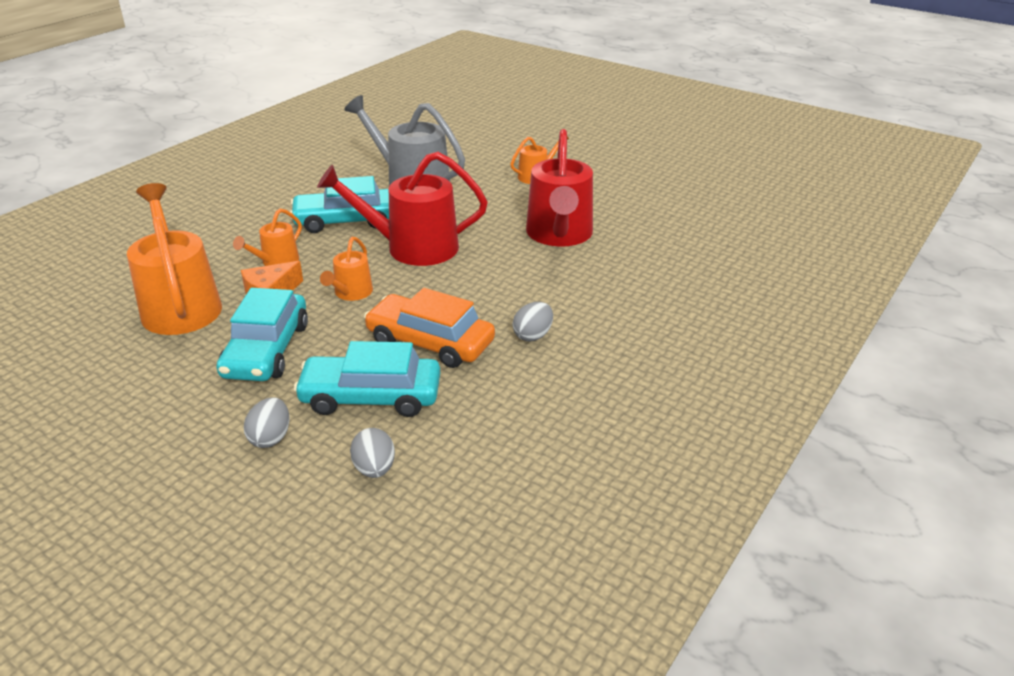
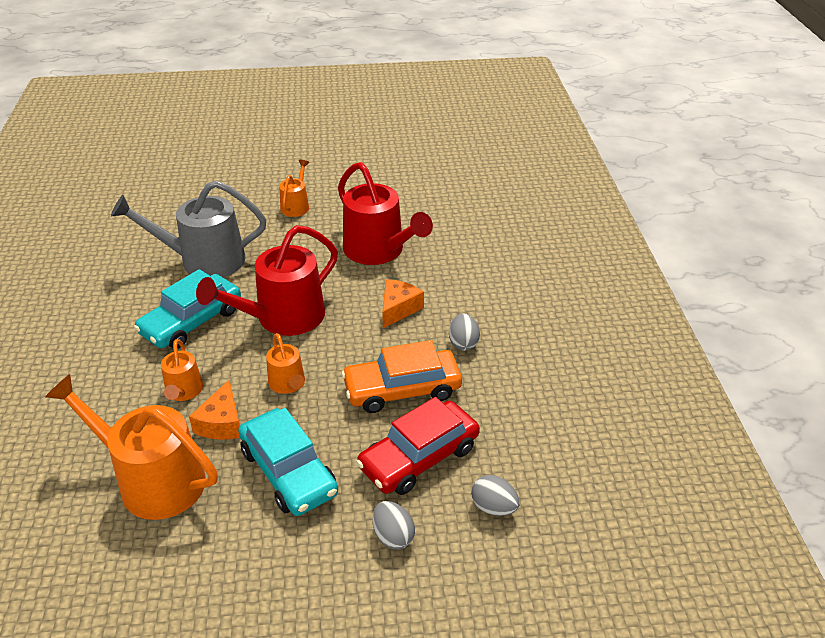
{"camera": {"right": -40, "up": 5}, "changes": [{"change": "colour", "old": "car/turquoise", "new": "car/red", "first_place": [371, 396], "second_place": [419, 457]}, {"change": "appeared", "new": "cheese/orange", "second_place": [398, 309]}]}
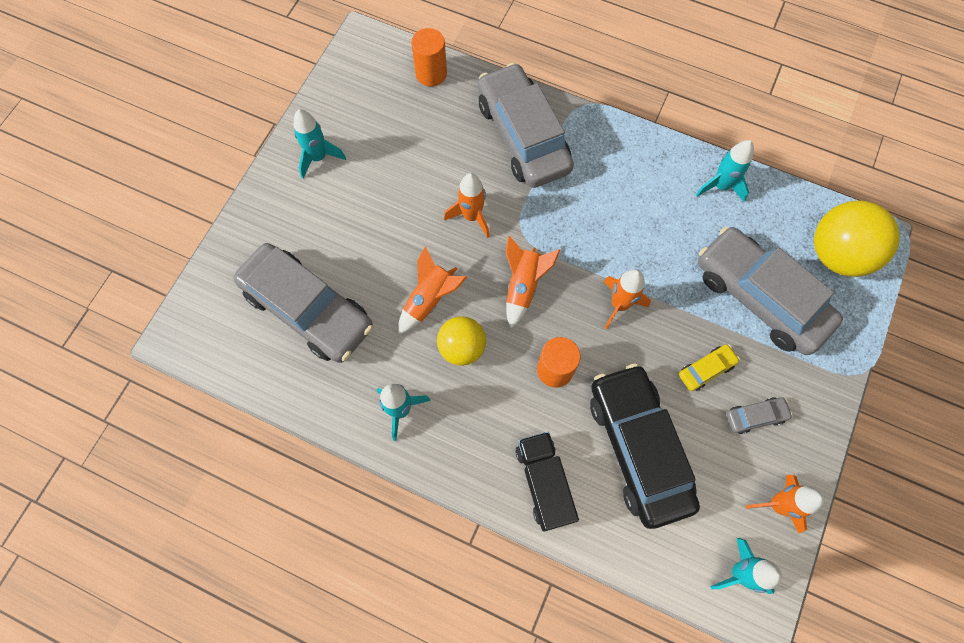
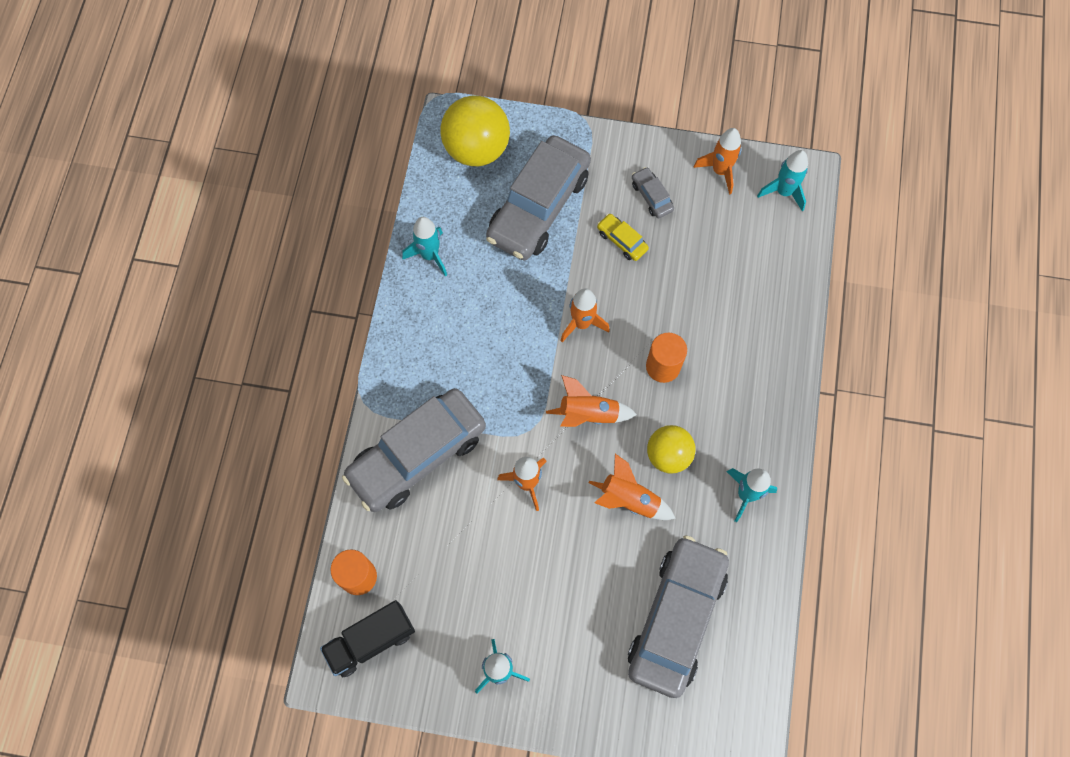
{"camera": {"right": -105, "up": 0}, "changes": [{"change": "relocated", "old": "truck/black", "first_place": [544, 483], "second_place": [371, 641]}, {"change": "missing", "old": "car/black", "first_place": [638, 448]}]}
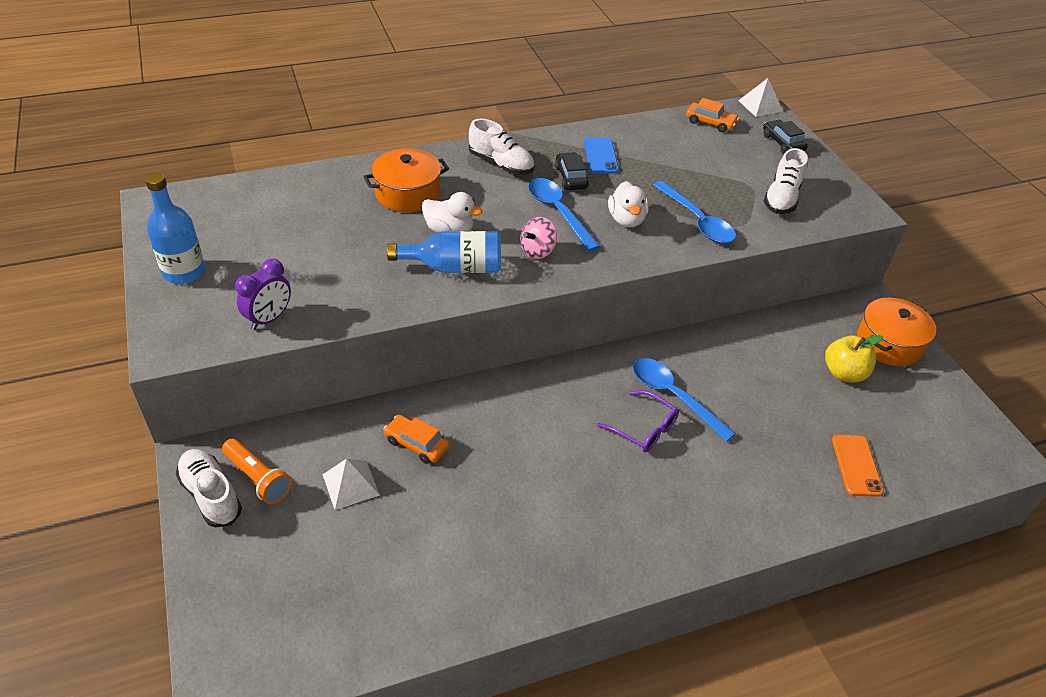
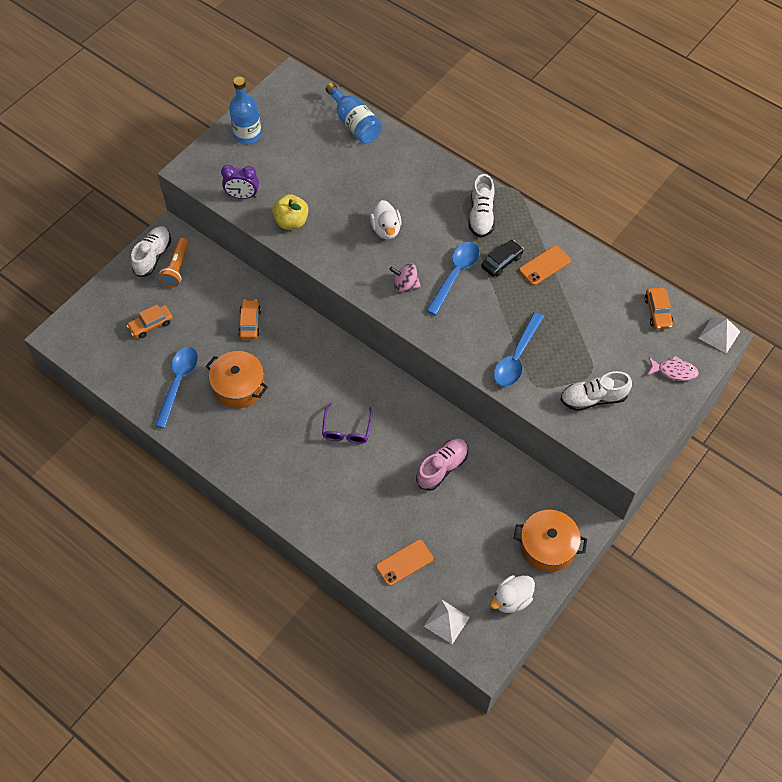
{"camera": {"right": 60, "up": 15}, "changes": [{"change": "relocated", "old": "pyramid/white", "first_place": [350, 484], "second_place": [446, 621]}, {"change": "relocated", "old": "pot/orange", "first_place": [408, 194], "second_place": [239, 386]}, {"change": "relocated", "old": "bottle/blue", "first_place": [454, 267], "second_place": [354, 123]}, {"change": "colour", "old": "phone/blue", "new": "phone/orange", "first_place": [601, 156], "second_place": [544, 265]}, {"change": "relocated", "old": "duck/white", "first_place": [626, 220], "second_place": [511, 599]}, {"change": "relocated", "old": "spoon/blue", "first_place": [673, 396], "second_place": [178, 382]}, {"change": "exchanged", "old": "car/black", "new": "fish/pink", "first_place": [782, 143], "second_place": [674, 371]}, {"change": "relocated", "old": "apple/yellow", "first_place": [844, 373], "second_place": [291, 221]}, {"change": "appeared", "new": "car/orange", "second_place": [151, 324]}, {"change": "appeared", "new": "shoe/pink", "second_place": [442, 468]}]}
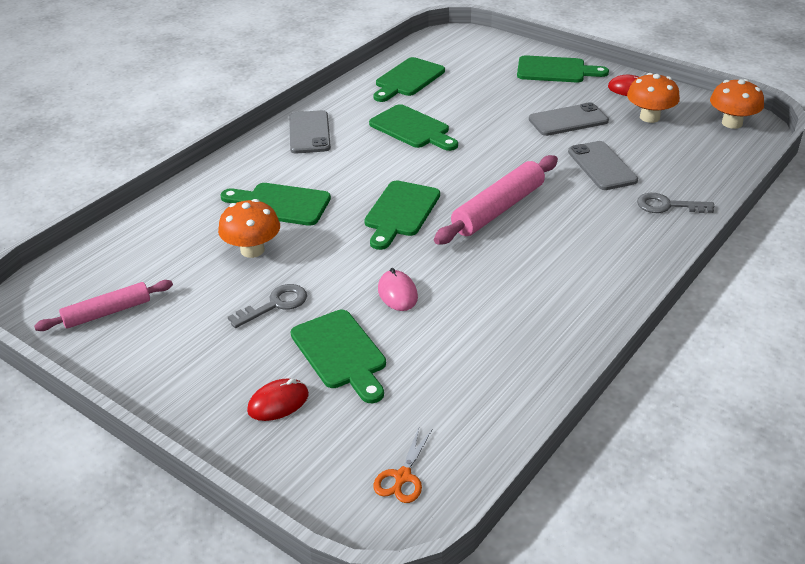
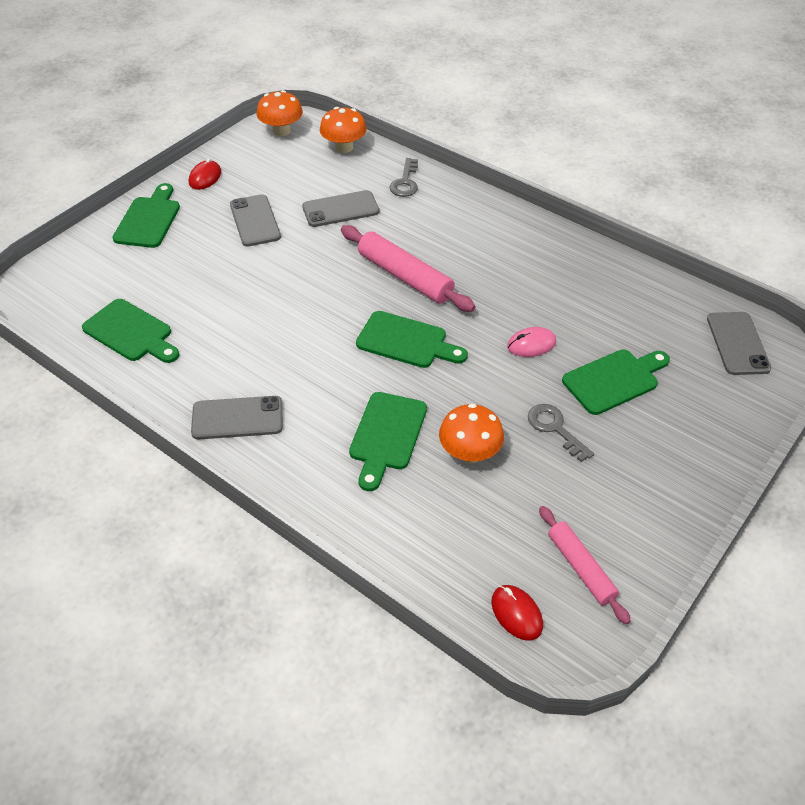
{"camera": {"right": -90, "up": 10}, "changes": [{"change": "relocated", "old": "mouse/red", "first_place": [278, 402], "second_place": [516, 613]}, {"change": "missing", "old": "cutting board/green", "first_place": [412, 129]}, {"change": "exchanged", "old": "scissors/orange", "new": "phone/grey", "first_place": [402, 477], "second_place": [737, 343]}, {"change": "relocated", "old": "mushroom/orange", "first_place": [649, 117], "second_place": [344, 147]}]}
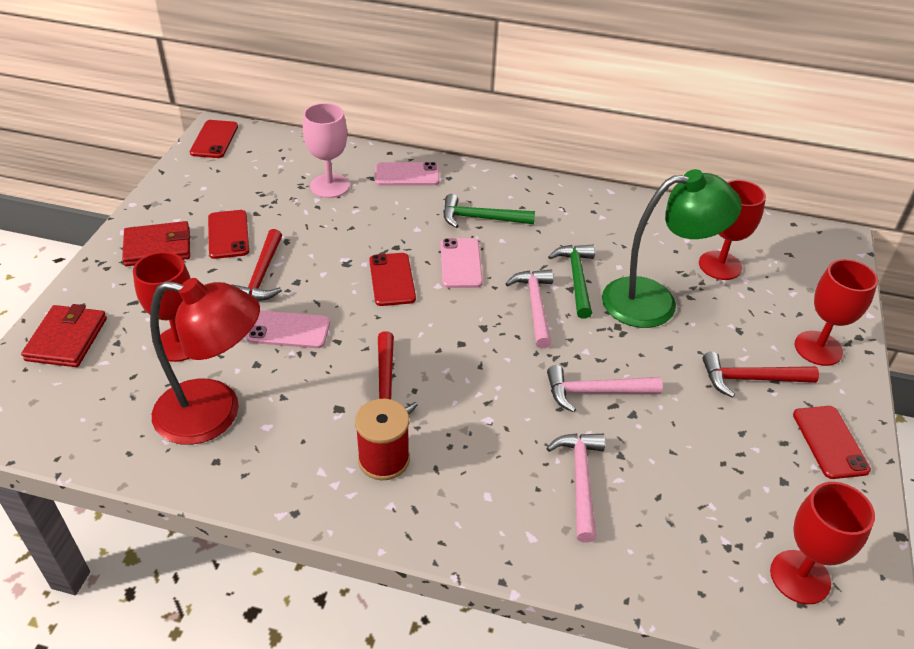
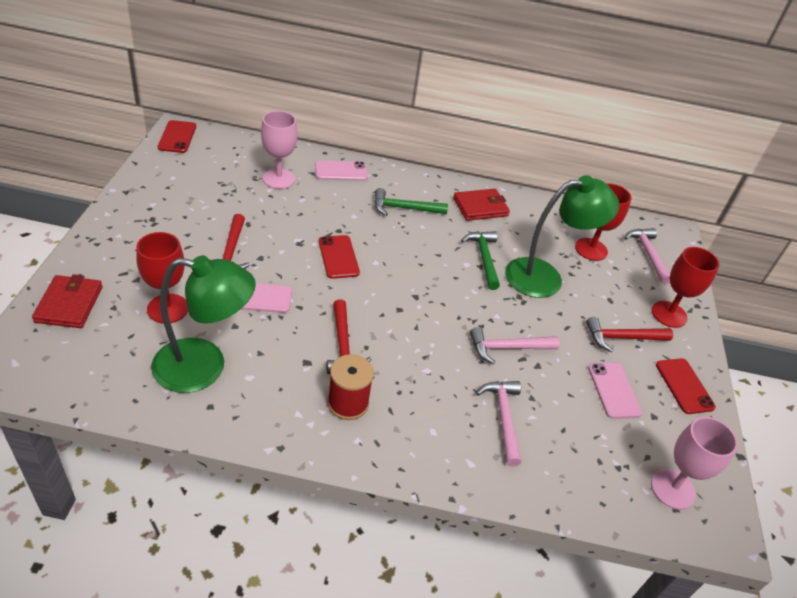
{"camera": {"right": -10, "up": 0}, "changes": [{"change": "relocated", "old": "wallet/red", "first_place": [158, 247], "second_place": [480, 207]}, {"change": "colour", "old": "lamp/red", "new": "lamp/green", "first_place": [214, 414], "second_place": [204, 367]}, {"change": "missing", "old": "phone/red", "first_place": [228, 234]}, {"change": "relocated", "old": "phone/pink", "first_place": [461, 263], "second_place": [613, 390]}, {"change": "relocated", "old": "hammer/pink", "first_place": [535, 306], "second_place": [648, 254]}, {"change": "colour", "old": "goblet/red", "new": "goblet/pink", "first_place": [800, 577], "second_place": [672, 489]}]}
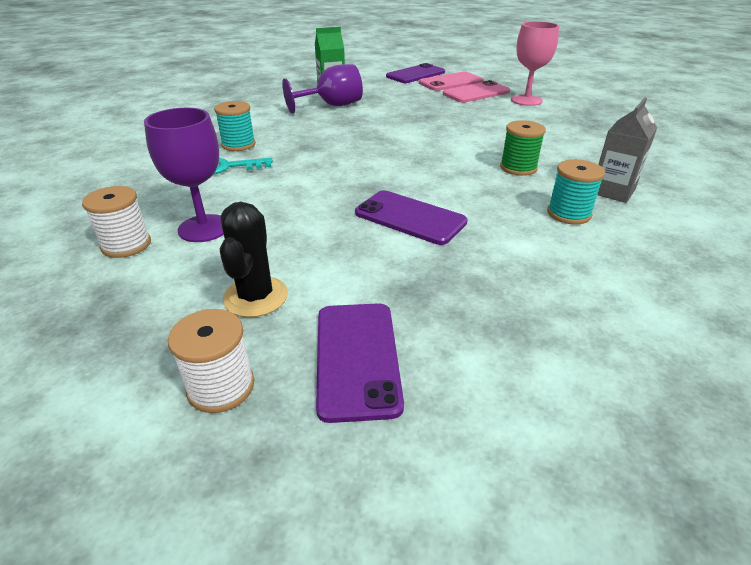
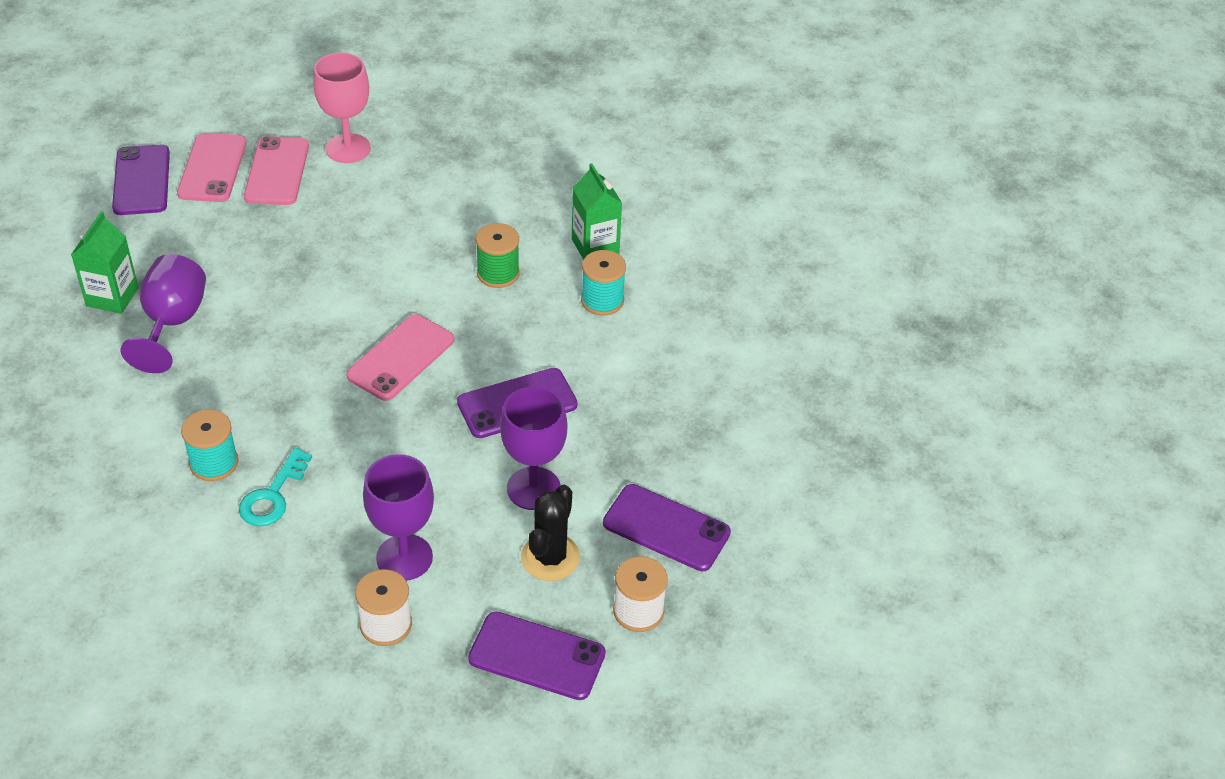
{"camera": {"right": -60, "up": 10}, "changes": [{"change": "spun", "old": "cactus/black", "first_place": [255, 297], "second_place": [550, 557], "degrees": 75}, {"change": "colour", "old": "carton/grey", "new": "carton/green", "first_place": [612, 191], "second_place": [595, 246]}, {"change": "appeared", "new": "phone/pink", "second_place": [401, 358]}, {"change": "appeared", "new": "phone/purple", "second_place": [537, 656]}, {"change": "appeared", "new": "goblet/purple", "second_place": [533, 488]}]}
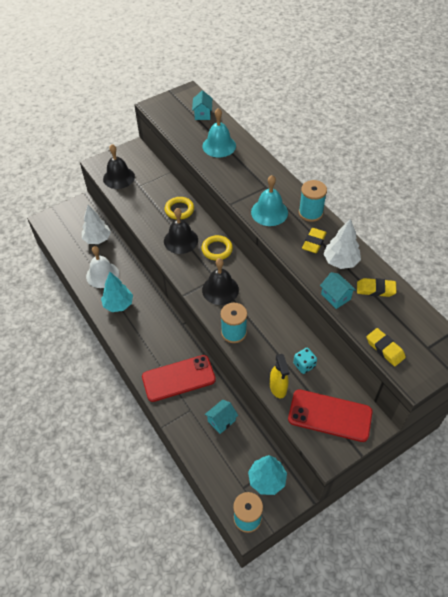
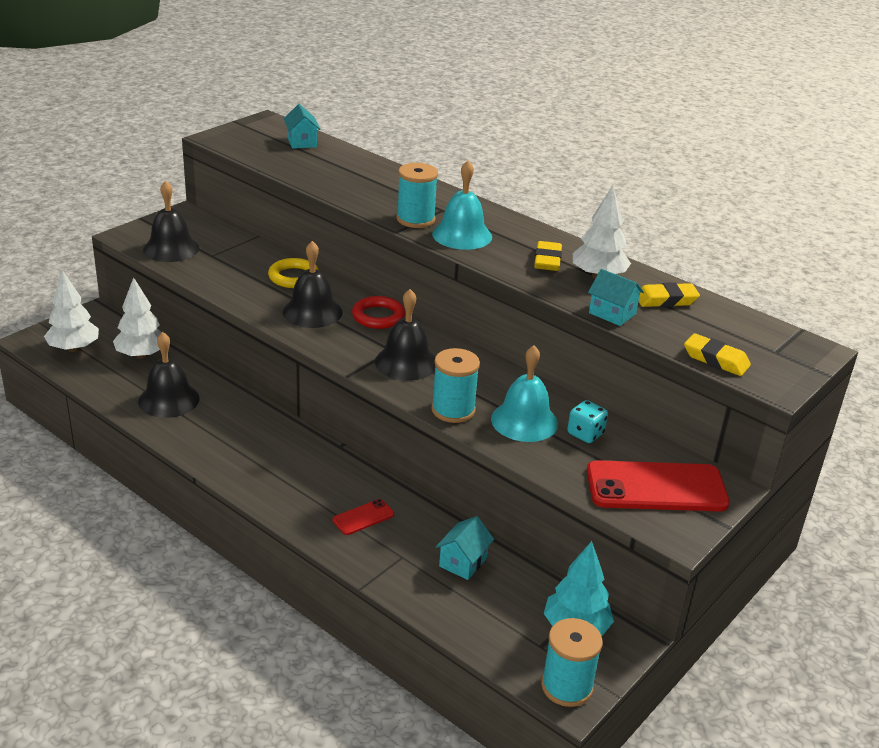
{"camera": {"right": -20, "up": -20}, "changes": [{"change": "colour", "old": "bell/white", "new": "bell/black", "first_place": [102, 275], "second_place": [169, 399]}, {"change": "missing", "old": "tree/turquoise", "first_place": [118, 304]}, {"change": "size", "old": "phone/red", "first_place": [178, 378], "second_place": [363, 517], "factor": 0.46}, {"change": "colour", "old": "ring/yellow", "new": "ring/red", "first_place": [217, 249], "second_place": [378, 316]}, {"change": "relocated", "old": "bell/turquoise", "first_place": [219, 146], "second_place": [524, 421]}, {"change": "missing", "old": "spray bottle/yellow", "first_place": [278, 388]}, {"change": "relocated", "old": "spool/turquoise", "first_place": [310, 213], "second_place": [415, 219]}, {"change": "appeared", "new": "tree/white", "second_place": [74, 348]}]}
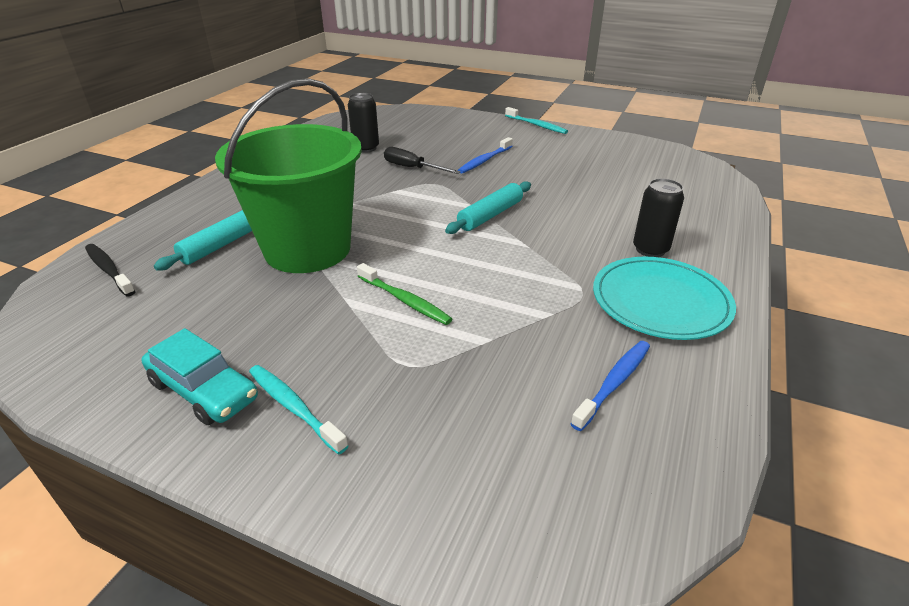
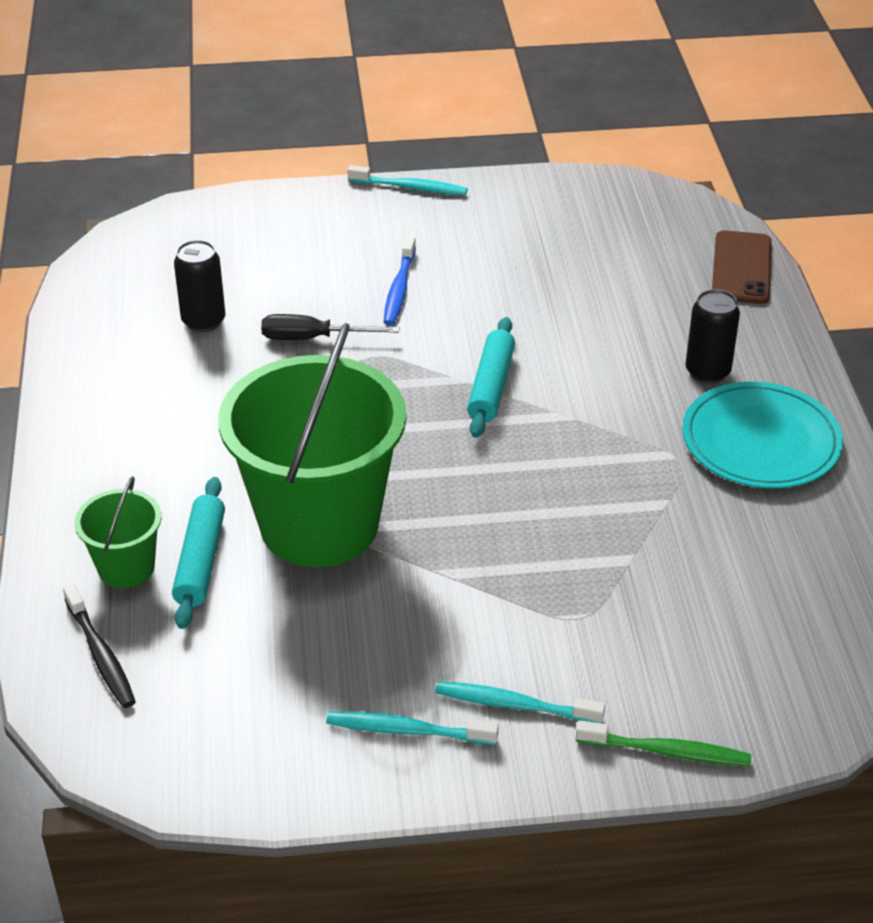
{"camera": {"right": -30, "up": 5}, "changes": [{"change": "spun", "old": "toothbrush/black", "first_place": [109, 270], "second_place": [101, 654], "degrees": -135}, {"change": "exchanged", "old": "car/turquoise", "new": "toothbrush/turquoise", "first_place": [203, 390], "second_place": [407, 730]}, {"change": "relocated", "old": "toothbrush/green", "first_place": [405, 300], "second_place": [667, 751]}, {"change": "missing", "old": "toothbrush/blue", "first_place": [614, 383]}, {"change": "appeared", "new": "bucket/green", "second_place": [126, 567]}, {"change": "appeared", "new": "phone/brown", "second_place": [741, 268]}]}
